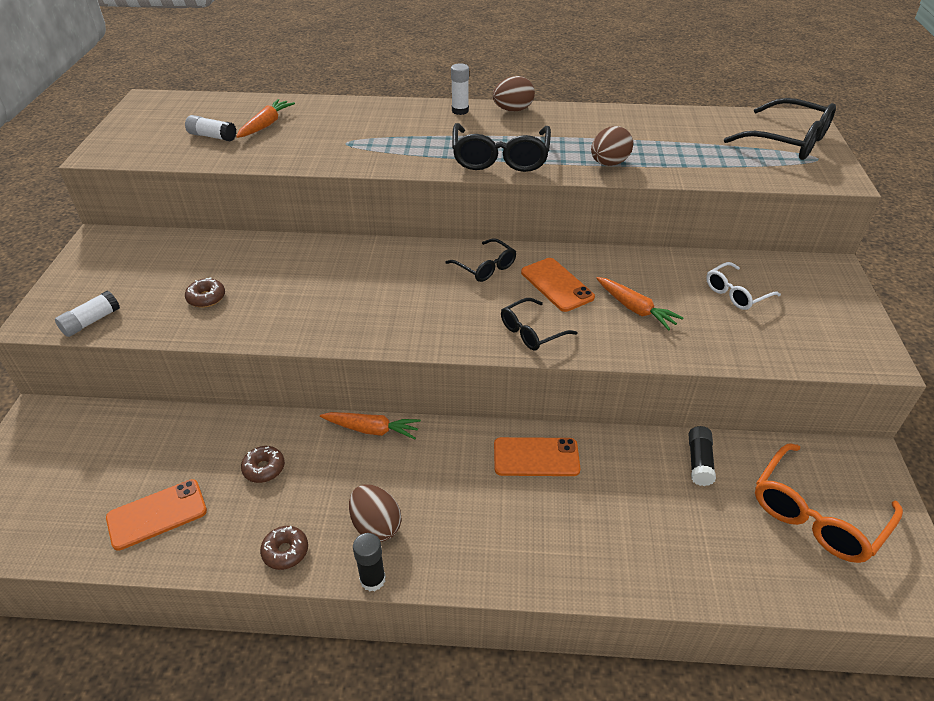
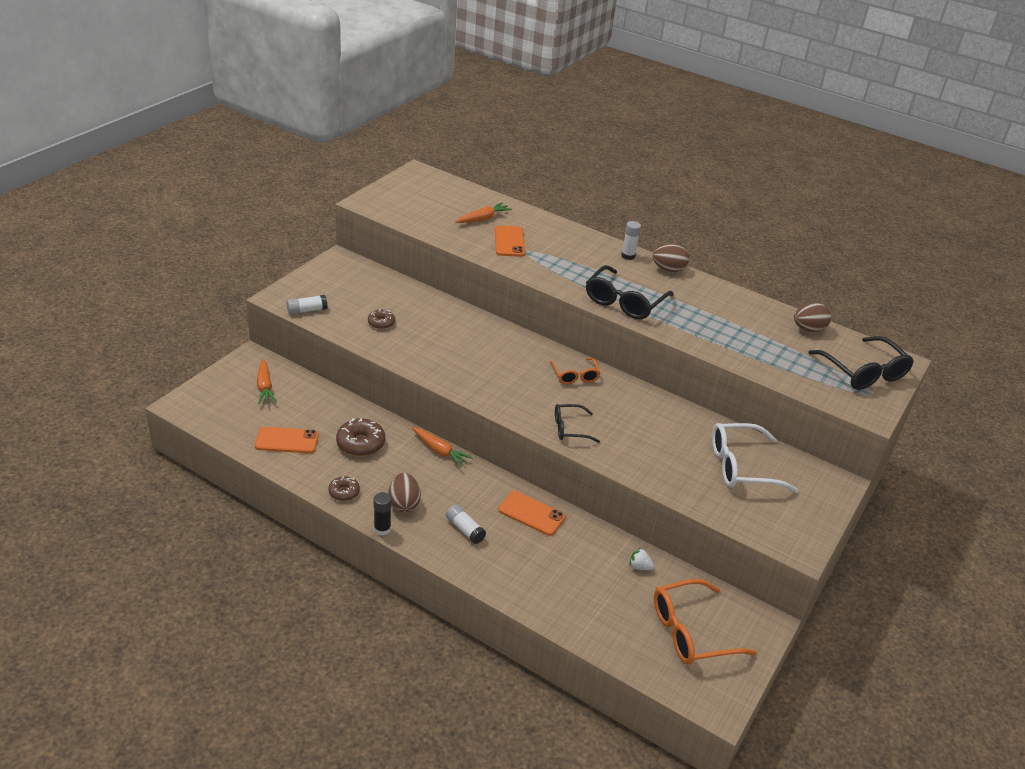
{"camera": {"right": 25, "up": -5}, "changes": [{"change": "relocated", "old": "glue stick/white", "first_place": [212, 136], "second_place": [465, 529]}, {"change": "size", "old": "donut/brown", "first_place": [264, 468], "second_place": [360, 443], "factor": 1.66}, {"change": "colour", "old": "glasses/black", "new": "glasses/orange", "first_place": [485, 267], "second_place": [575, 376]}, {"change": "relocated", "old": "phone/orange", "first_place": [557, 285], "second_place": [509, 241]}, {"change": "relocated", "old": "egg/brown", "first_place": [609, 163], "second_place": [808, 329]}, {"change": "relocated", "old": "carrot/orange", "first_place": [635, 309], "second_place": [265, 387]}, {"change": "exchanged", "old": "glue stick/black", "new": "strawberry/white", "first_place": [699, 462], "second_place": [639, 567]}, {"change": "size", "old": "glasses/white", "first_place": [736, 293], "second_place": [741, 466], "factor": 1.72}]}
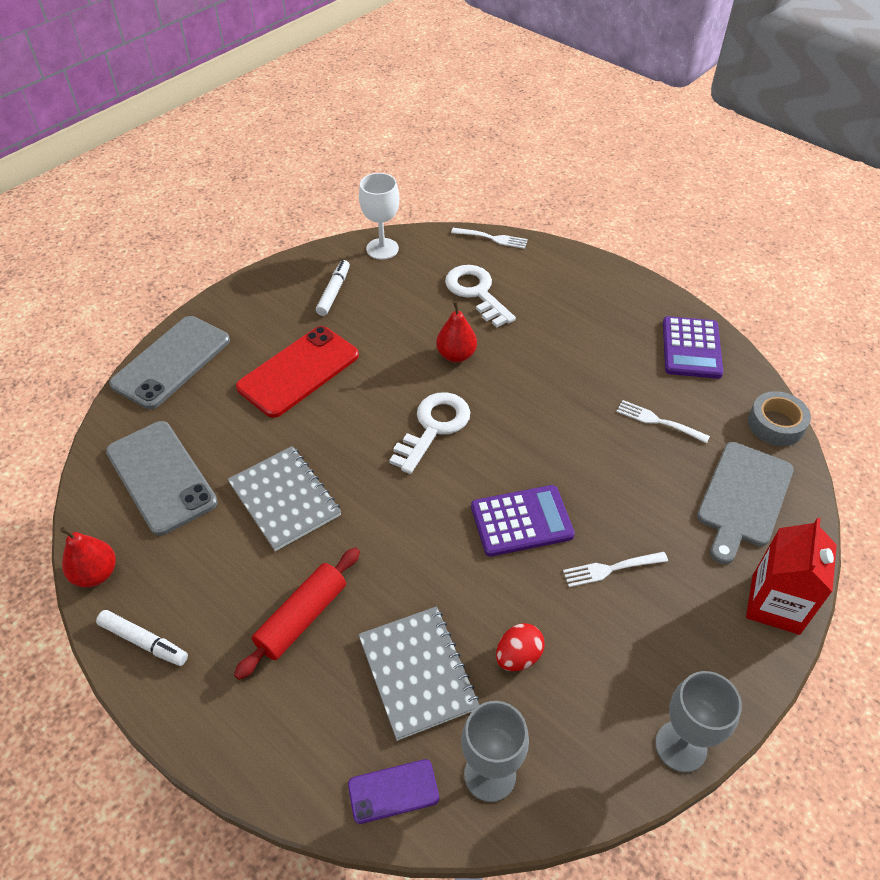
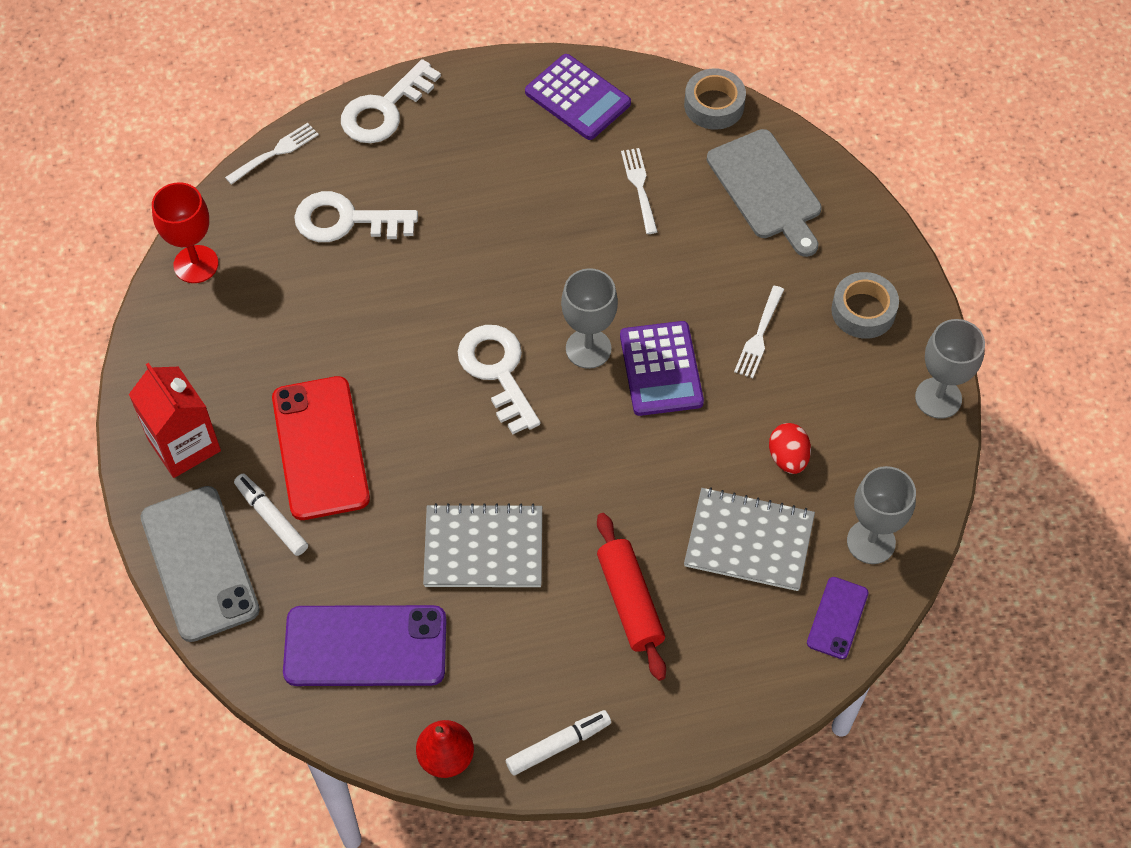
{"camera": {"right": -55, "up": 10}, "changes": [{"change": "colour", "old": "phone/grey", "new": "phone/purple", "first_place": [161, 477], "second_place": [365, 646]}, {"change": "relocated", "old": "marker/white", "first_place": [334, 292], "second_place": [272, 518]}, {"change": "colour", "old": "goblet/white", "new": "goblet/red", "first_place": [382, 249], "second_place": [196, 264]}, {"change": "missing", "old": "pear/red", "first_place": [456, 355]}, {"change": "spun", "old": "calculator/purple", "first_place": [521, 521], "second_place": [661, 369], "degrees": 150}, {"change": "spun", "old": "fork/white", "first_place": [659, 421], "second_place": [640, 188], "degrees": 105}, {"change": "relocated", "old": "carton/red", "first_place": [775, 604], "second_place": [184, 445]}, {"change": "appeared", "new": "key/white", "second_place": [384, 110]}, {"change": "appeared", "new": "goblet/grey", "second_place": [588, 348]}, {"change": "appeared", "new": "tape/grey", "second_place": [863, 311]}]}
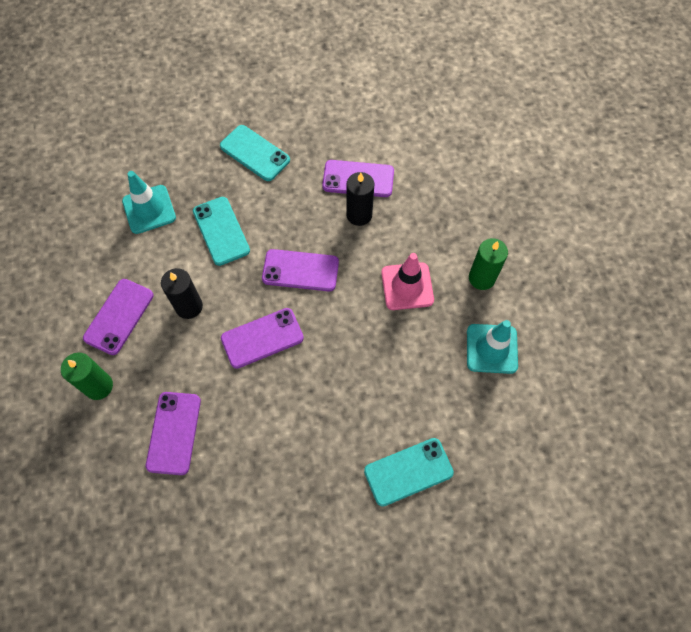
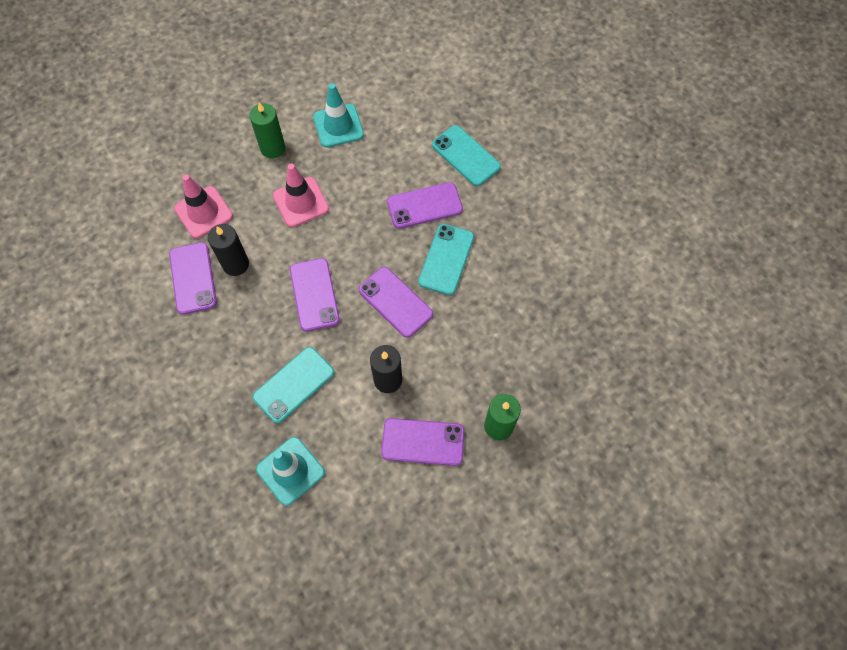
{"camera": {"right": -110, "up": 0}, "changes": [{"change": "relocated", "old": "phone/purple", "first_place": [174, 433], "second_place": [424, 205]}, {"change": "relocated", "old": "phone/turquoise", "first_place": [254, 153], "second_place": [446, 259]}, {"change": "appeared", "new": "traffic cone/pink", "second_place": [203, 212]}]}
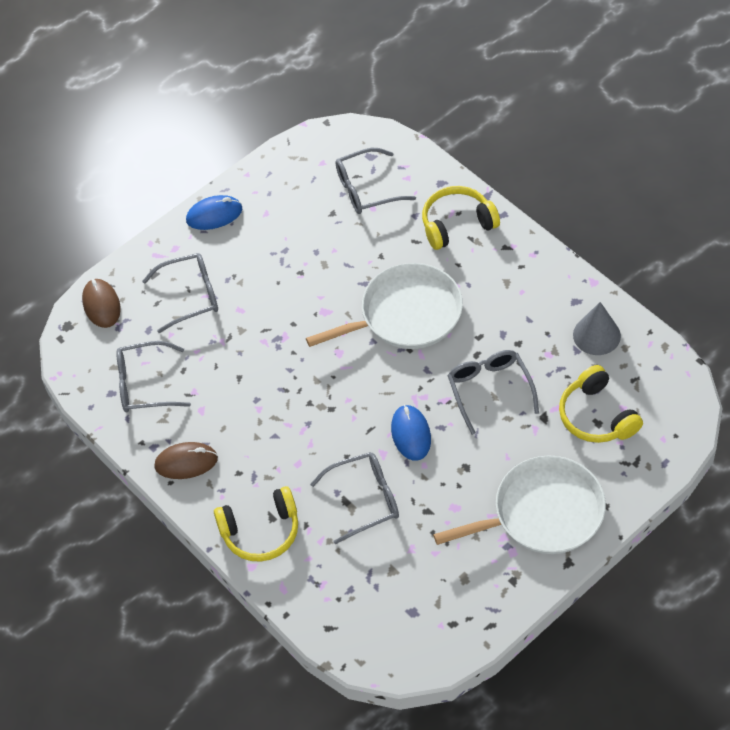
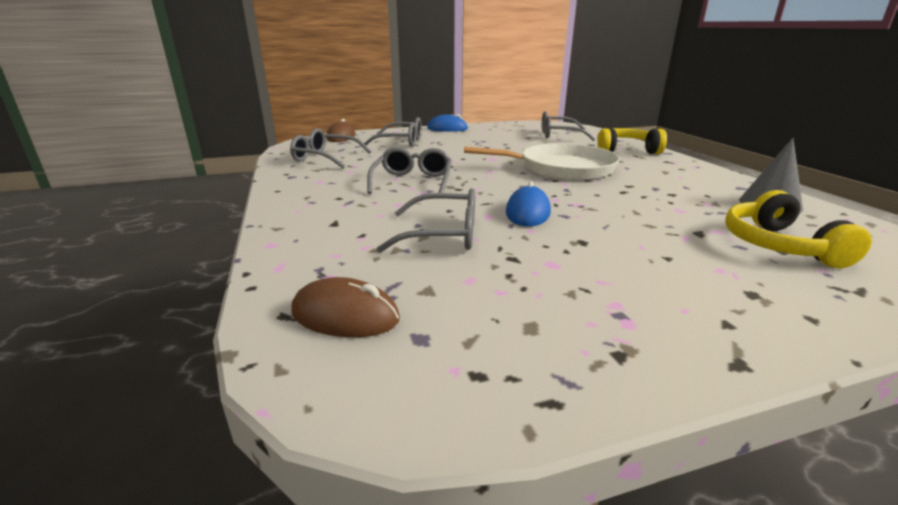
{"camera": {"right": 20, "up": -30}, "changes": [{"change": "relocated", "old": "mouse/brown", "first_place": [186, 462], "second_place": [345, 315]}, {"change": "missing", "old": "headphones/yellow", "first_place": [261, 532]}, {"change": "missing", "old": "pan/white", "first_place": [542, 513]}, {"change": "relocated", "old": "glasses/grey", "first_place": [490, 390], "second_place": [412, 182]}]}
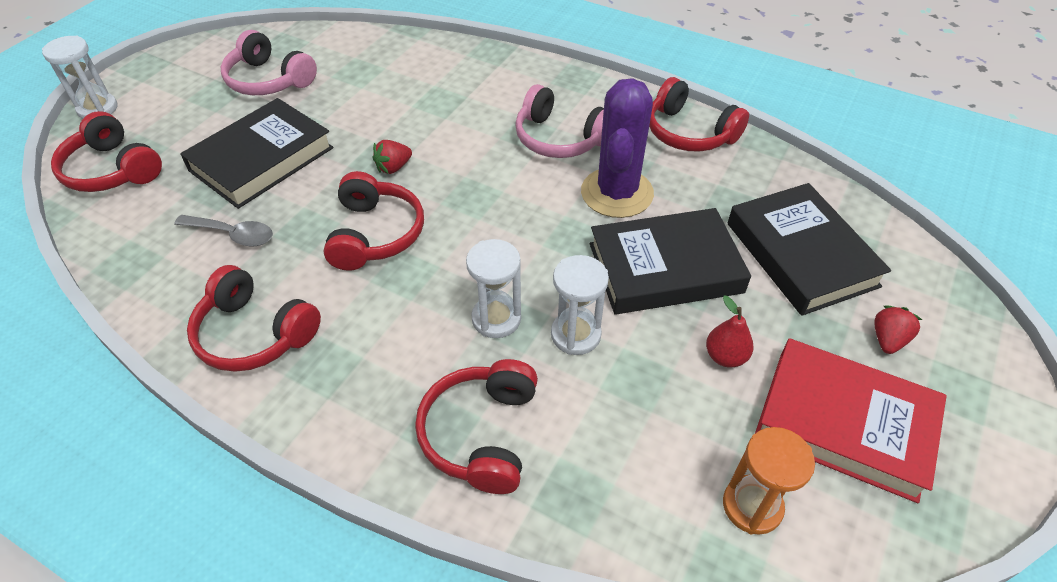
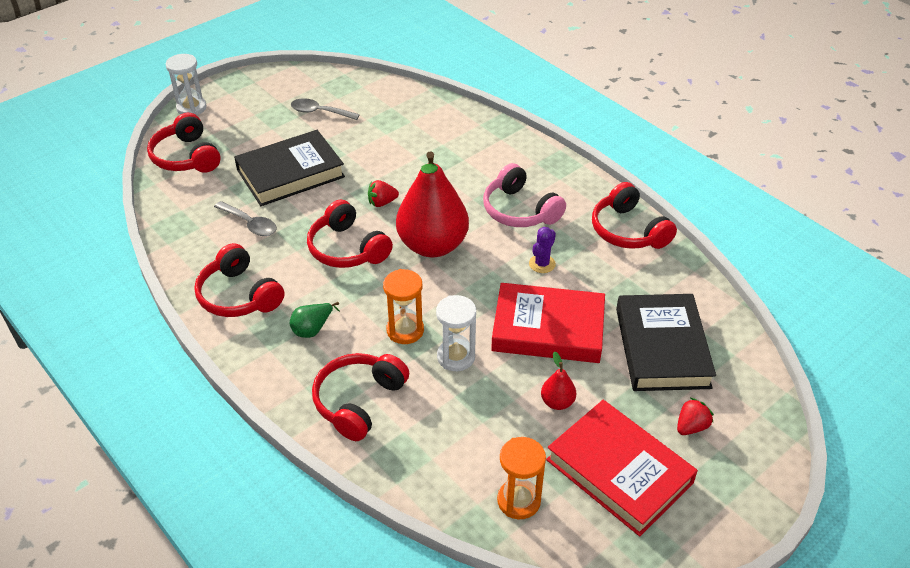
{"camera": {"right": 20, "up": -5}, "changes": [{"change": "exchanged", "old": "headphones/pink", "new": "spoon/grey", "first_place": [269, 80], "second_place": [319, 112]}, {"change": "spun", "old": "headphones/red", "first_place": [375, 234], "second_place": [347, 249], "degrees": 120}, {"change": "colour", "old": "hourglass/white", "new": "hourglass/orange", "first_place": [496, 319], "second_place": [405, 330]}, {"change": "size", "old": "cactus/purple", "first_place": [617, 193], "second_place": [542, 264], "factor": 0.45}, {"change": "colour", "old": "book/black", "new": "book/red", "first_place": [665, 268], "second_place": [548, 329]}, {"change": "appeared", "new": "pear/green", "second_place": [313, 329]}, {"change": "appeared", "new": "pear/red", "second_place": [432, 245]}]}
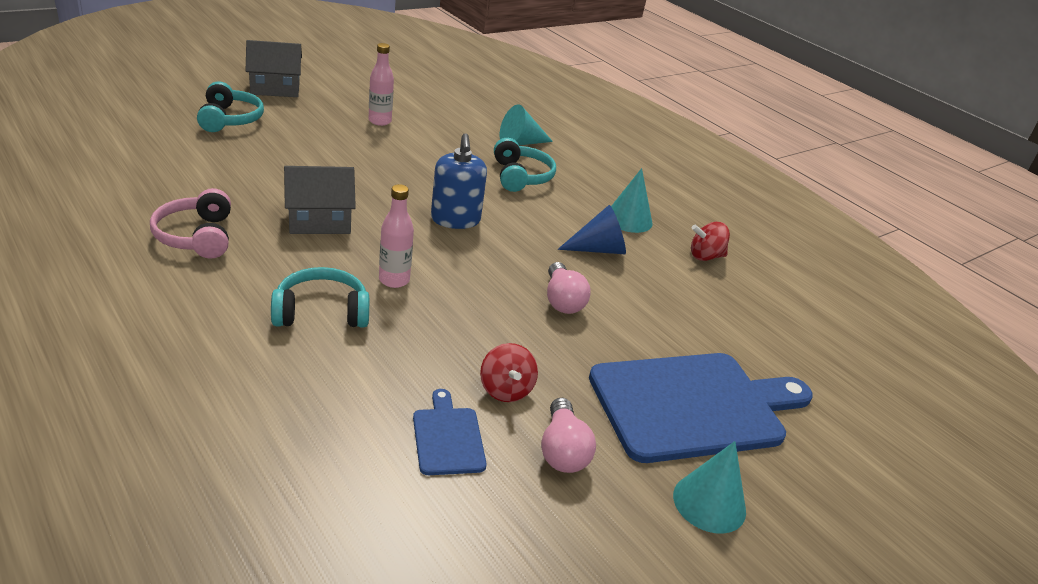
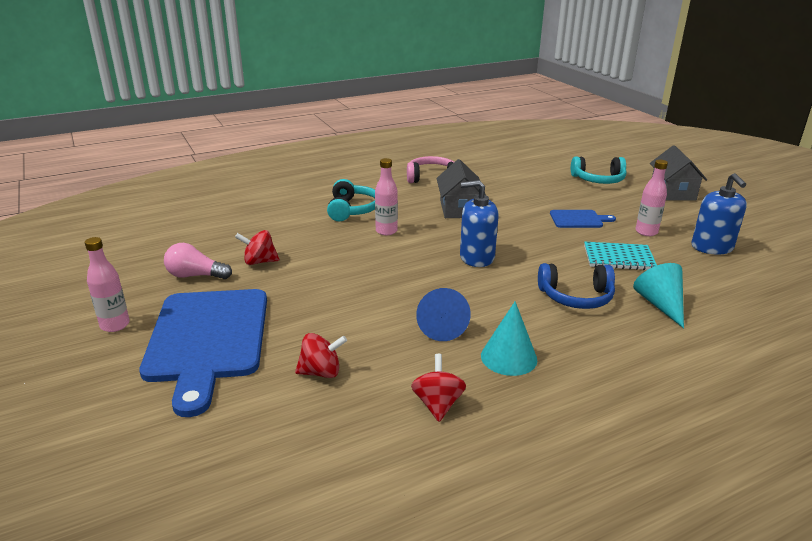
{"camera": {"right": 105, "up": -5}, "changes": [{"change": "relocated", "old": "cutting board/blue", "first_place": [447, 437], "second_place": [578, 219]}, {"change": "colour", "old": "headphones/turquoise", "new": "headphones/blue", "first_place": [521, 176], "second_place": [576, 297]}, {"change": "missing", "old": "light bulb/pink", "first_place": [562, 300]}, {"change": "exchanged", "old": "cone/turquoise", "new": "bottle/pink", "first_place": [709, 503], "second_place": [115, 325]}, {"change": "appeared", "new": "spinning top/red", "second_place": [321, 372]}, {"change": "appeared", "new": "notebook/turquoise", "second_place": [618, 258]}, {"change": "appeared", "new": "soap dispenser/blue", "second_place": [712, 247]}]}
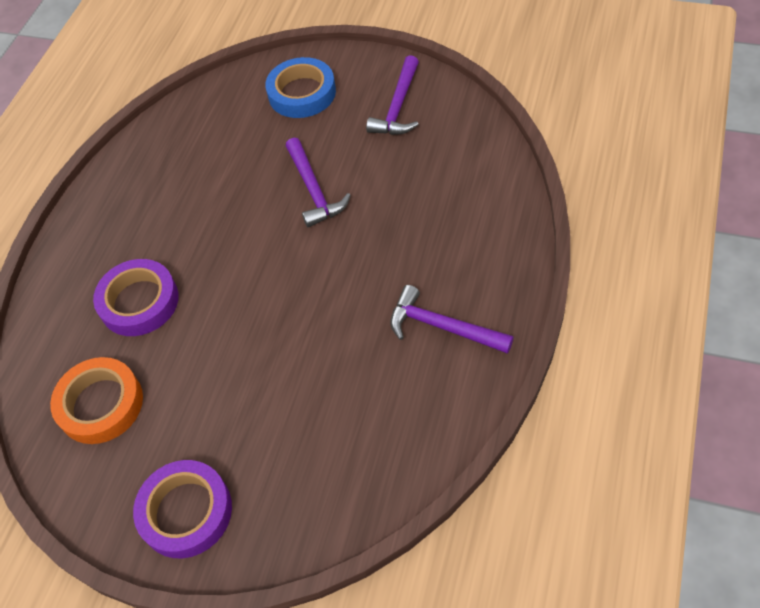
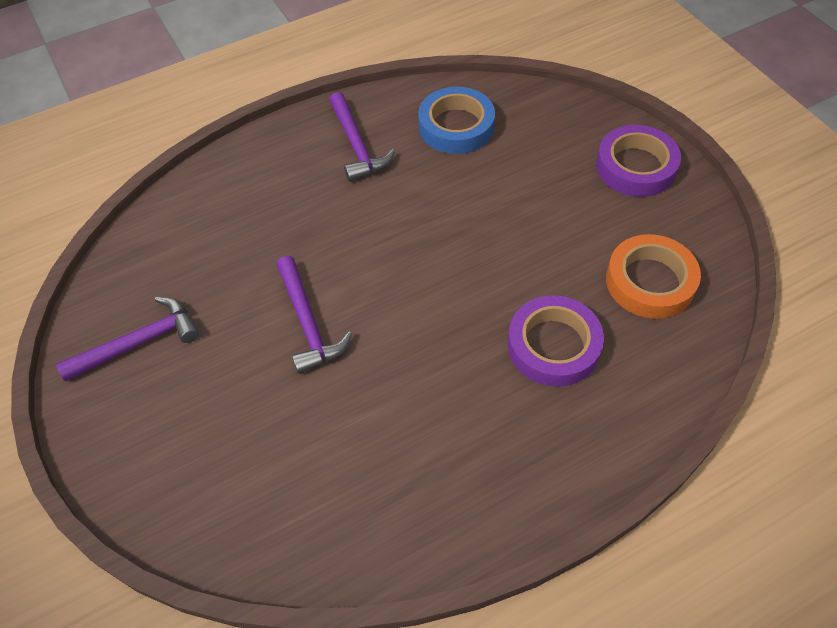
{"camera": {"right": -140, "up": 0}, "changes": [{"change": "relocated", "old": "tape/blue", "first_place": [302, 93], "second_place": [456, 126]}, {"change": "spun", "old": "hammer/purple", "first_place": [313, 190], "second_place": [308, 323], "degrees": 135}]}
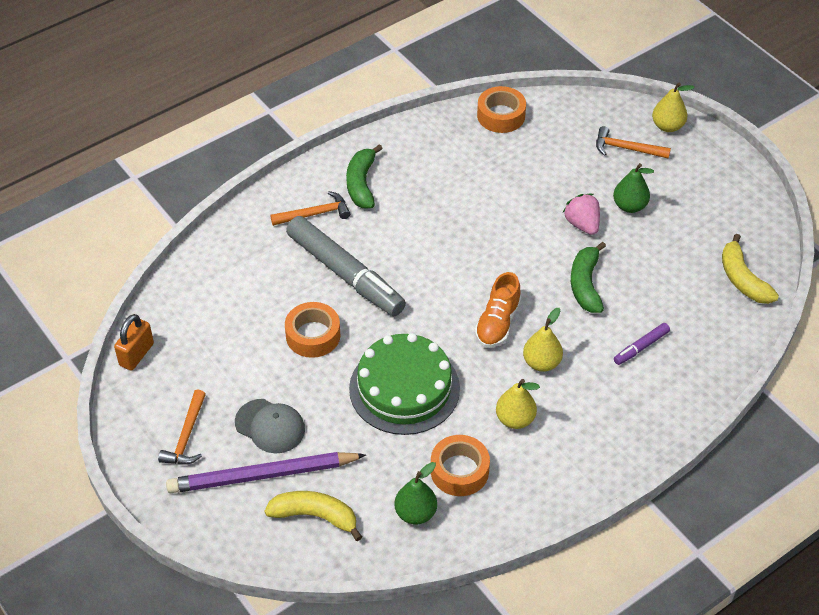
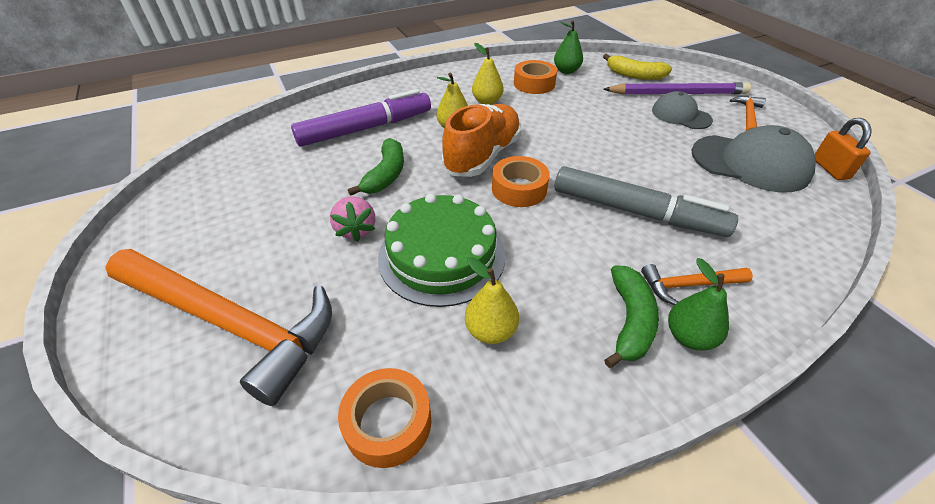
{"camera": {"right": -170, "up": -5}, "changes": [{"change": "spun", "old": "padlock/orange", "first_place": [136, 354], "second_place": [830, 169], "degrees": -45}, {"change": "relocated", "old": "tape/orange", "first_place": [313, 335], "second_place": [519, 189]}, {"change": "spun", "old": "marker/grey", "first_place": [345, 274], "second_place": [636, 212], "degrees": 150}, {"change": "relocated", "old": "cake/green", "first_place": [404, 388], "second_place": [442, 256]}, {"change": "size", "old": "shoe/orange", "first_place": [497, 323], "second_place": [482, 156], "factor": 1.54}, {"change": "size", "old": "hammer/orange", "first_place": [626, 148], "second_place": [231, 323], "factor": 2.28}, {"change": "relocated", "old": "pear/green", "first_place": [629, 206], "second_place": [689, 336]}, {"change": "size", "old": "marker/purple", "first_place": [641, 347], "second_place": [366, 128], "factor": 2.3}, {"change": "relocated", "old": "pear/yellow", "first_place": [667, 126], "second_place": [490, 330]}, {"change": "missing", "old": "banana/yellow", "first_place": [742, 279]}, {"change": "appeared", "new": "cap/grey", "second_place": [750, 163]}]}
